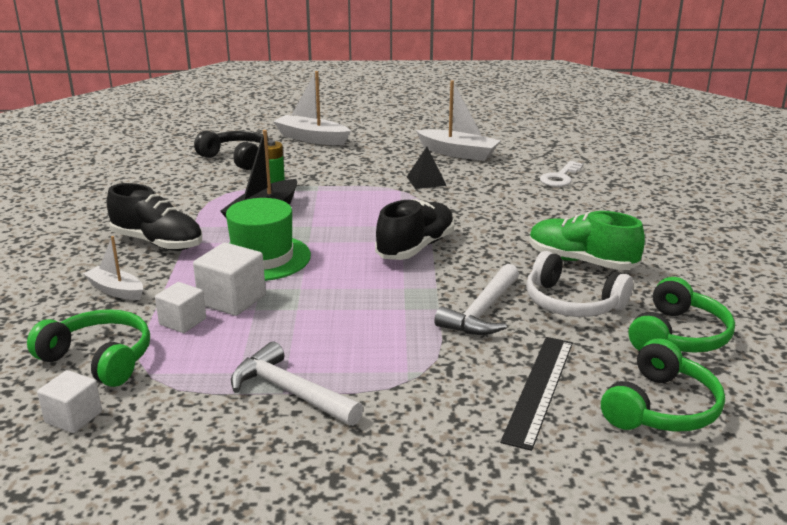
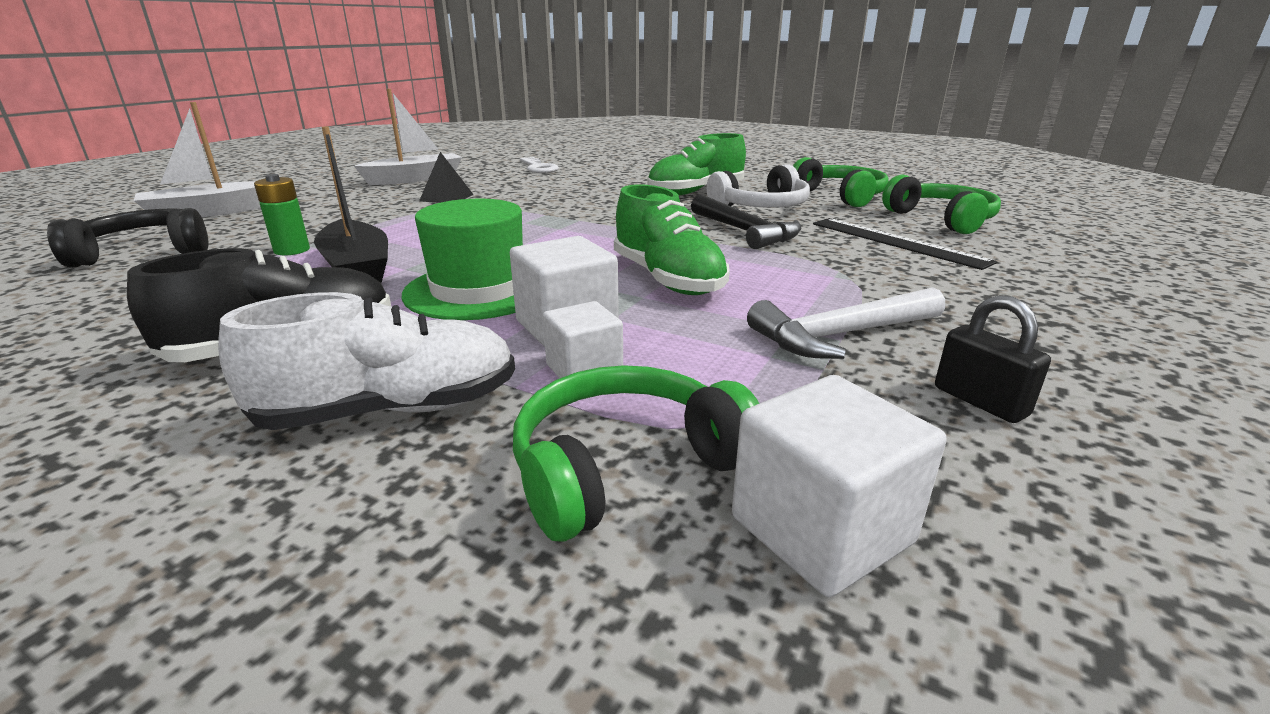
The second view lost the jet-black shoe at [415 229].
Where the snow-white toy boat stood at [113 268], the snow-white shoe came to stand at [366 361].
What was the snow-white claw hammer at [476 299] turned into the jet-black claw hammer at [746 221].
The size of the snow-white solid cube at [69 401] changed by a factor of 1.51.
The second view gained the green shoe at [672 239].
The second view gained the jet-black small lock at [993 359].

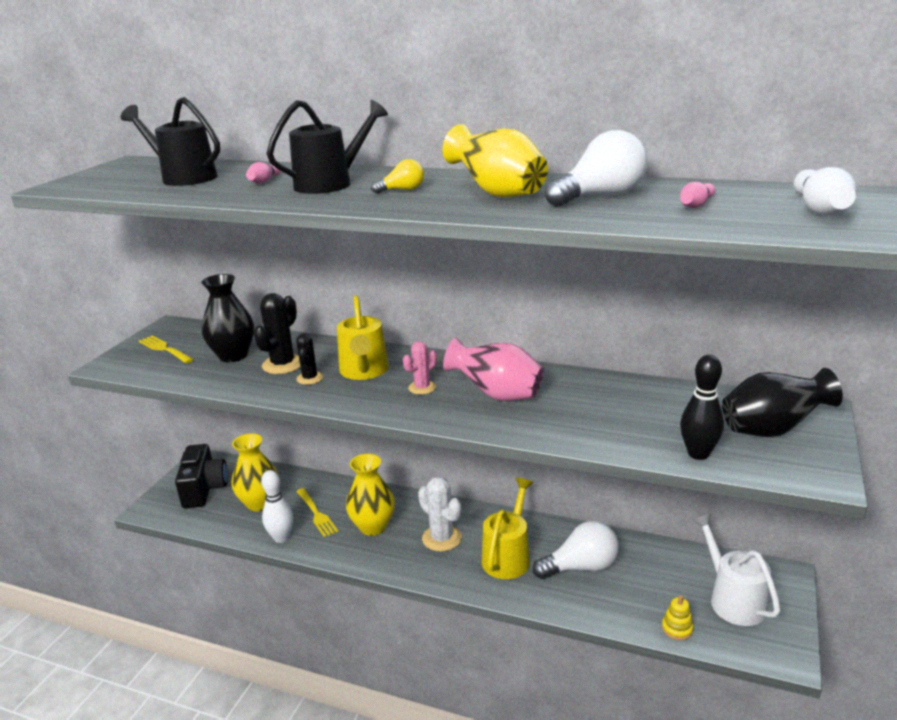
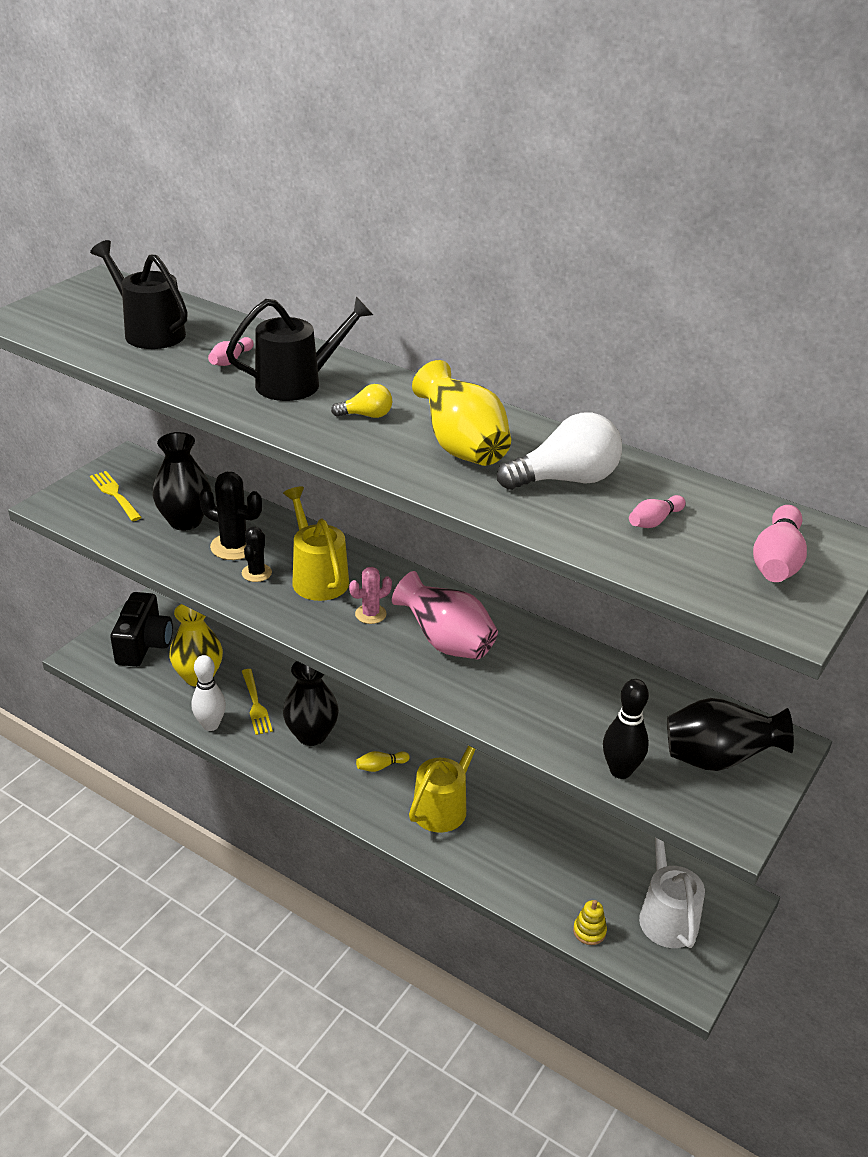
What was the snow-white bowling pin at [825 191] turned into the rosy bowling pin at [780 543].
The jet-black cactus at [277 333] ended up facing another way, 75 degrees clockwise from before.
The yellow watering can at [363 337] ended up facing another way, 150 degrees clockwise from before.
What was the yellow vase at [370 495] turned into the jet-black vase at [311 703].
Where the snow-white cactus stood at [440 514], the yellow bowling pin came to stand at [383 761].
The second view lost the snow-white bulb at [576 550].

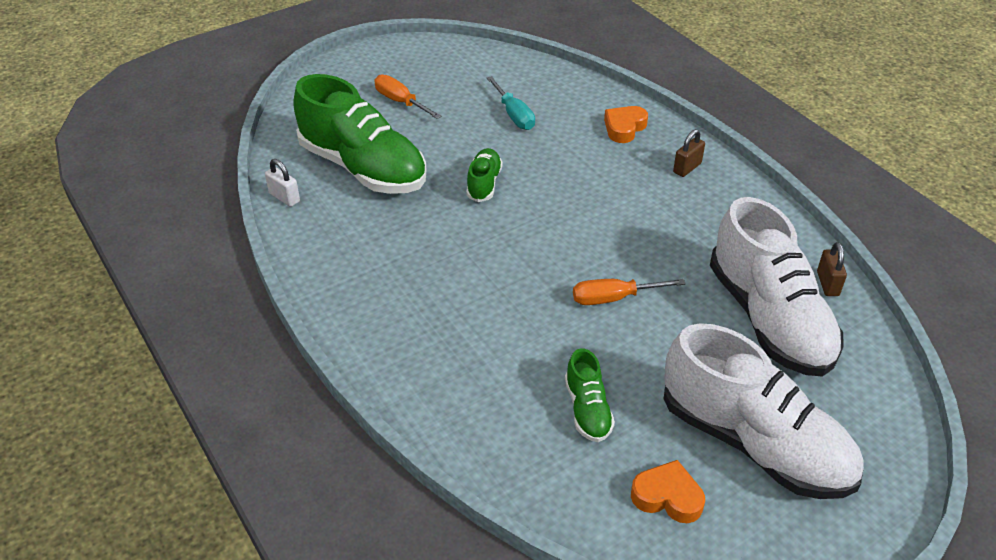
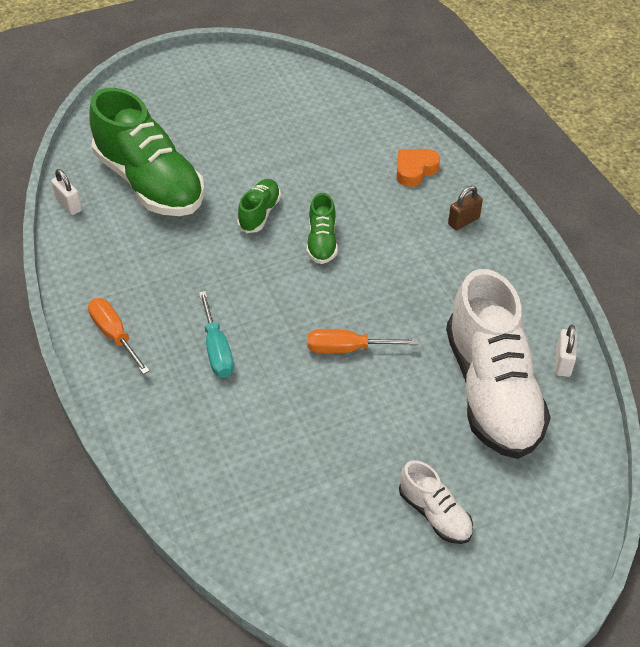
The bright orange flat screwdriver ended up elsewhere, having gone from [408 96] to [119 336].
The turquoise flat screwdriver ended up elsewhere, having gone from [511 103] to [216 334].
What was the dark brown small lock at [832 269] turned into the snow-white small lock at [566 351].
The size of the snow-white shoe at [764 411] changed by a factor of 0.46.
The green shoe ended up elsewhere, having gone from [590 395] to [322 228].
The second view lost the bright orange love heart at [668 491].

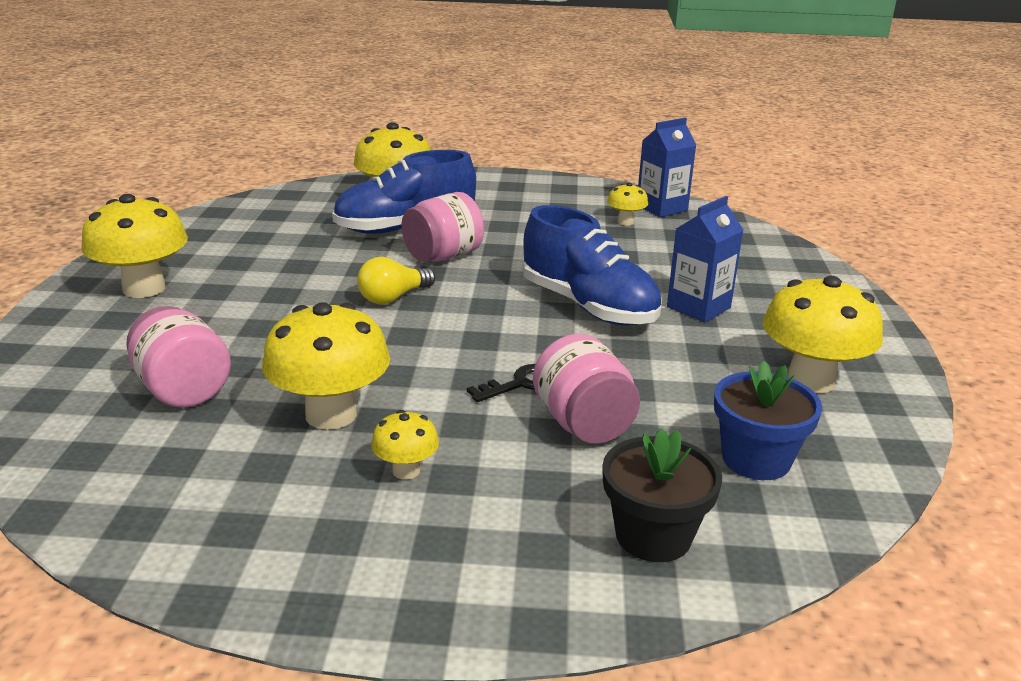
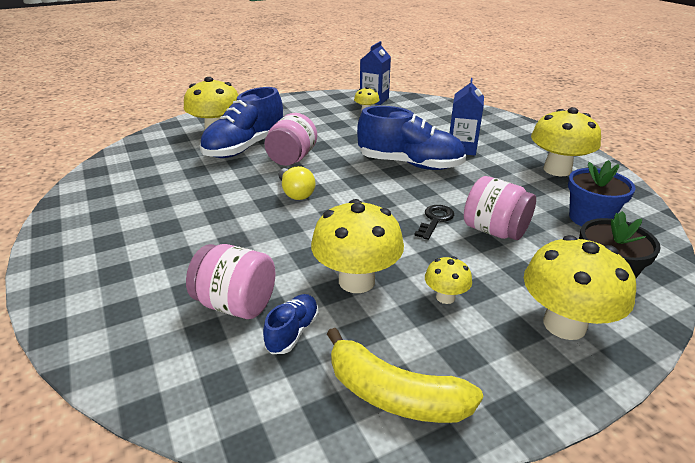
The yellow fungus ended up elsewhere, having gone from [134 246] to [580 287].
The yellow bulb at [396 280] ended up facing another way, 45 degrees counterclockwise from before.
The second view gained the royal blue shoe at [291 324].
The second view gained the yellow banana at [405 375].

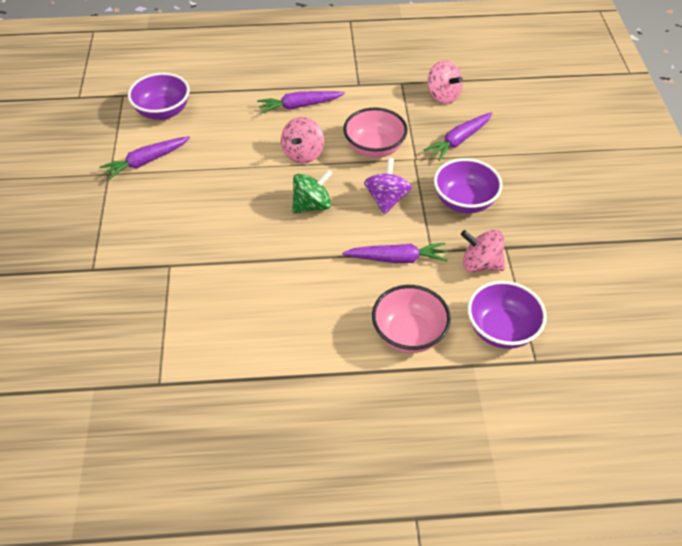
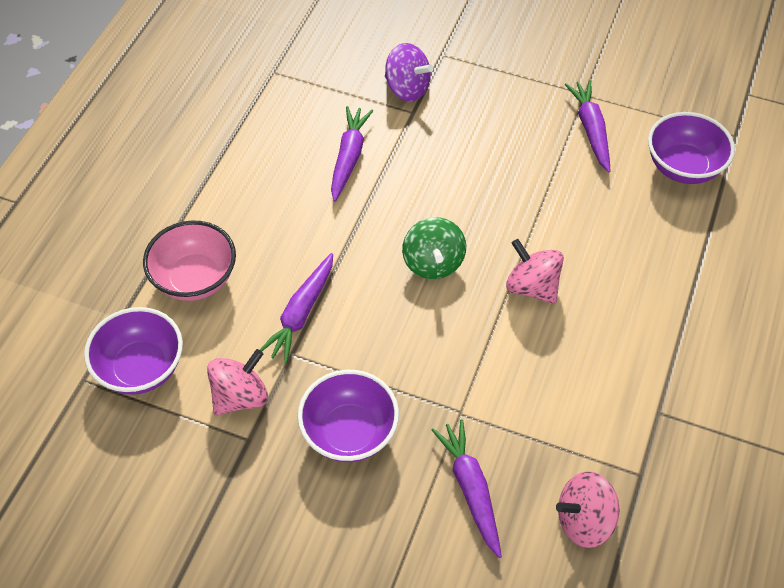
The violet toy carrot ended up elsewhere, having gone from [301 102] to [352 154].
The second view lost the rosy bowl at [375 132].
The violet spinning top ended up elsewhere, having gone from [388 186] to [409 72].

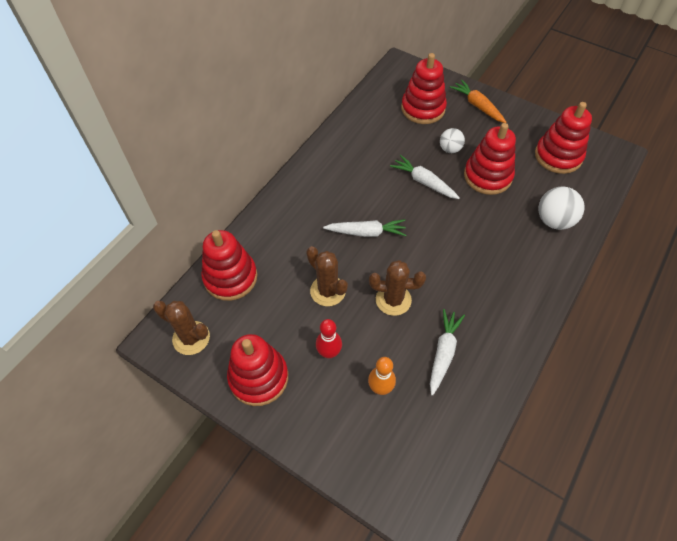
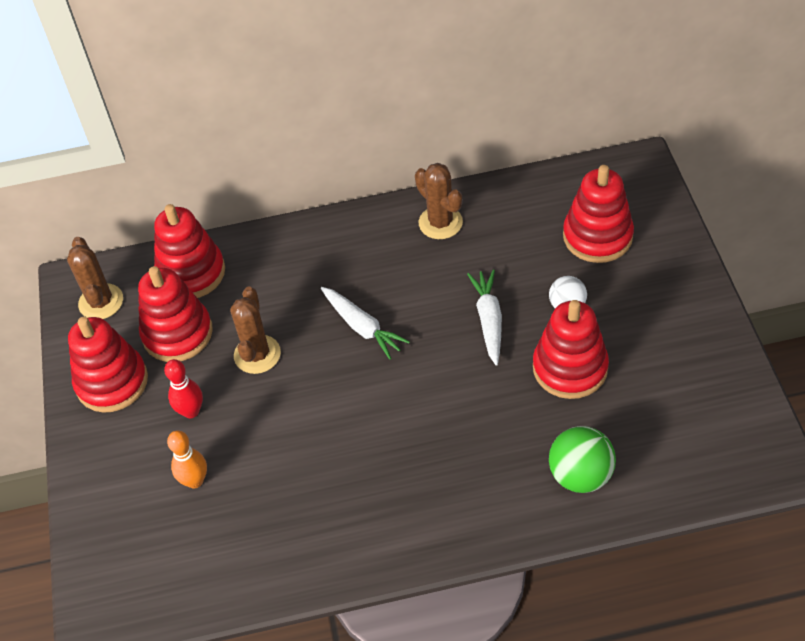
The second view lost the bright orange toy carrot at [478 101].
The red stacking rings ended up elsewhere, having gone from [563 138] to [175 314].
What was the snow-white play ball at [561 208] turned into the green play ball at [582 459].
The dark brown cactus ended up elsewhere, having gone from [397 288] to [439 201].
The second view lost the snow-white toy carrot at [447 352].

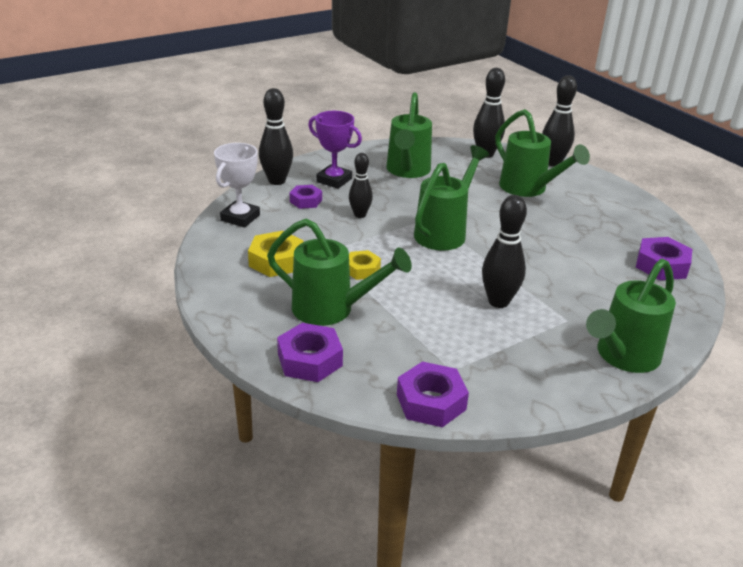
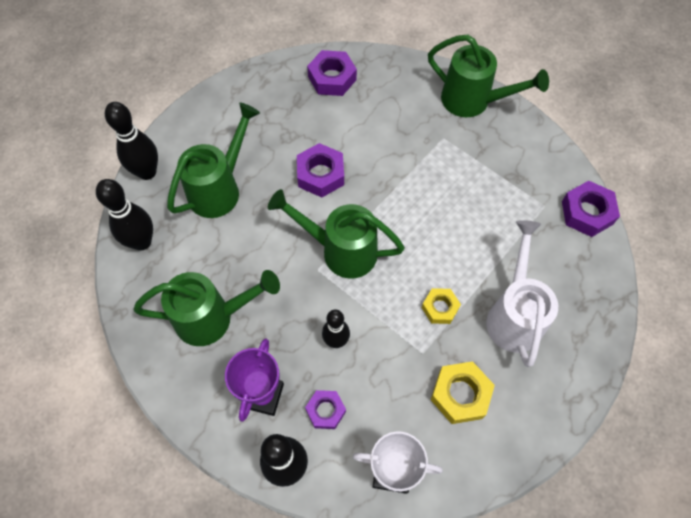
The second view lost the jet-black bowling pin at [504 251].
What was the green watering can at [339 272] turned into the snow-white watering can at [522 293].
The violet hex nut ended up elsewhere, having gone from [310 352] to [320 170].

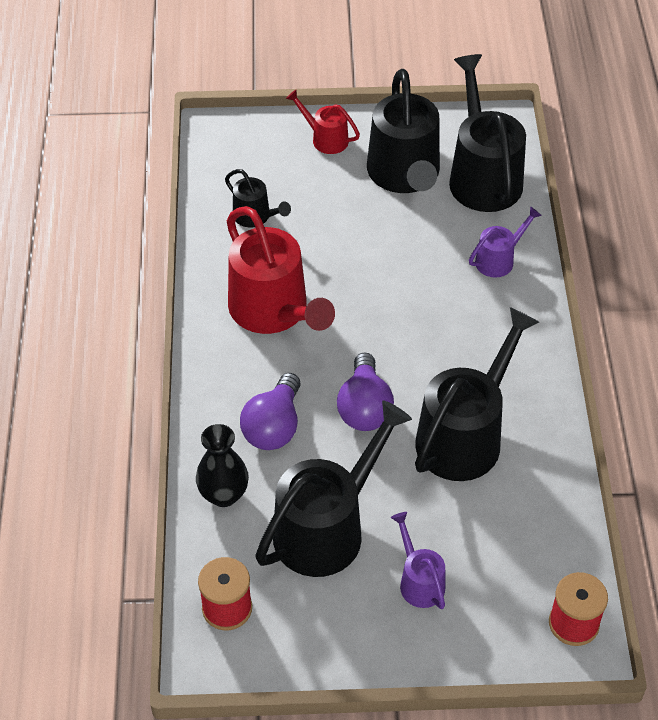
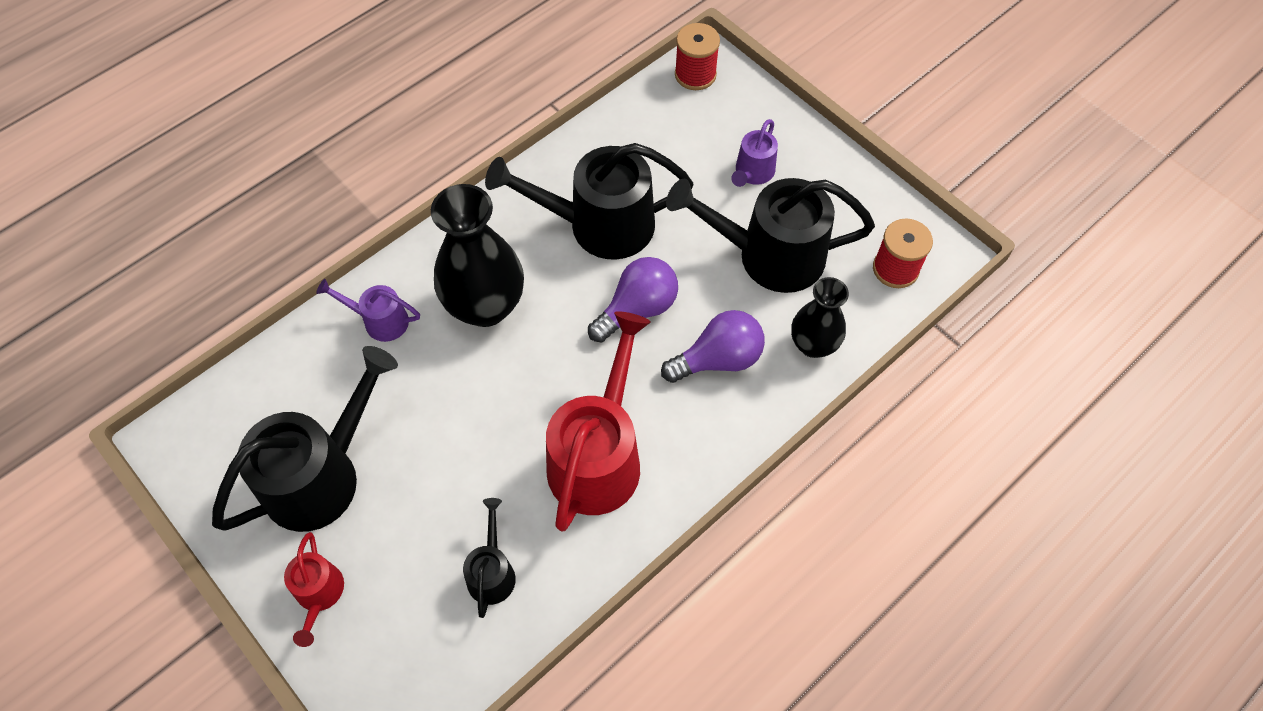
The second view lost the jet-black watering can at [487 133].
The second view gained the jet-black vase at [477 255].

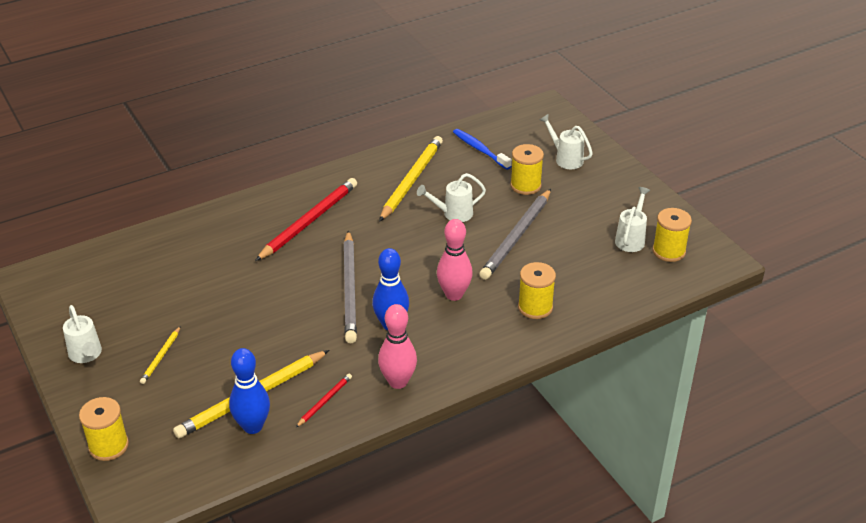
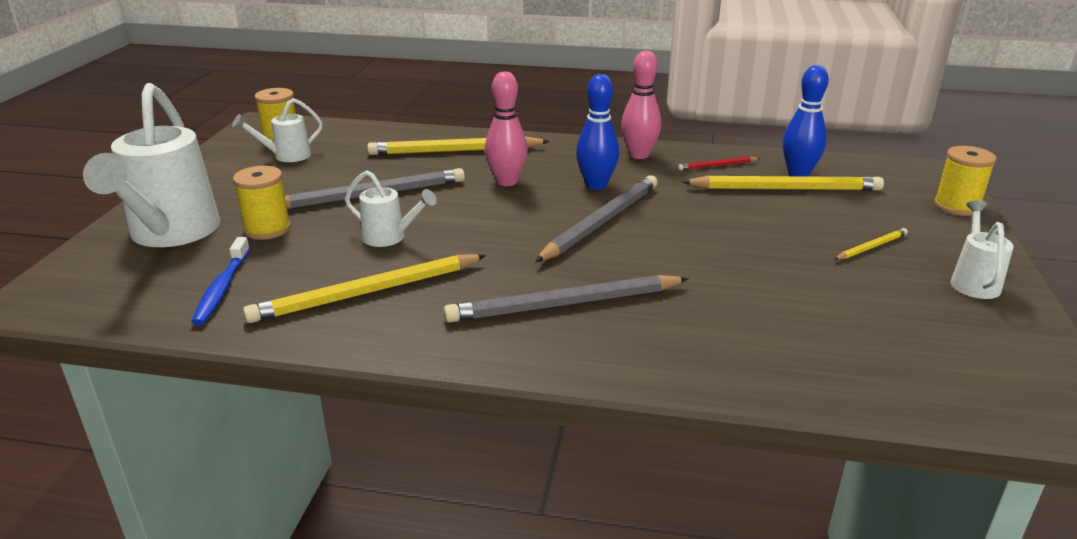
The size of the snow-white watering can at [566 141] changed by a factor of 2.05.
What was the red wooden pencil at [306 219] turned into the ash-grey wooden pencil at [566 299].
Where the yellow reel of thread stood at [537 290], the yellow wooden pencil came to stand at [458 145].

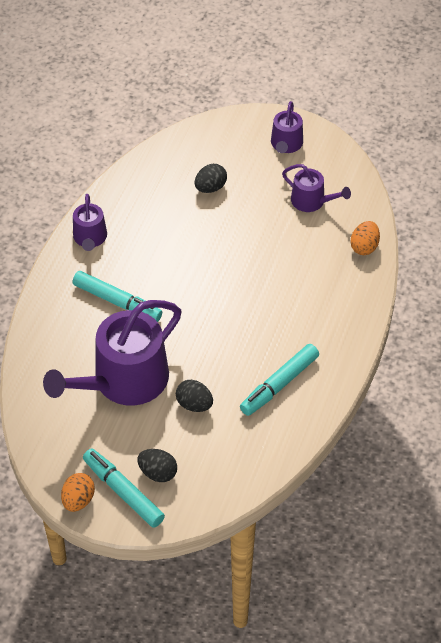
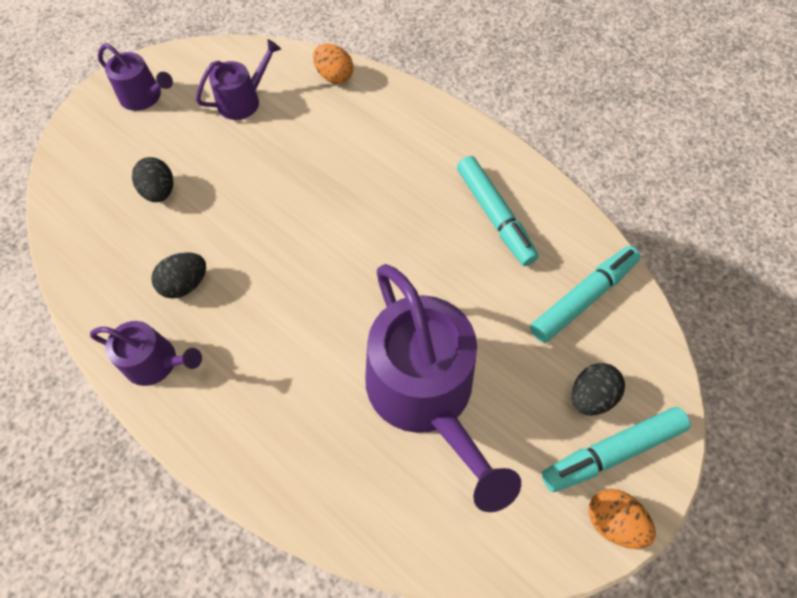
The turquoise felt pen ended up elsewhere, having gone from [117 296] to [585 294].
The jet-black egg shape ended up elsewhere, having gone from [194 396] to [178 275].

